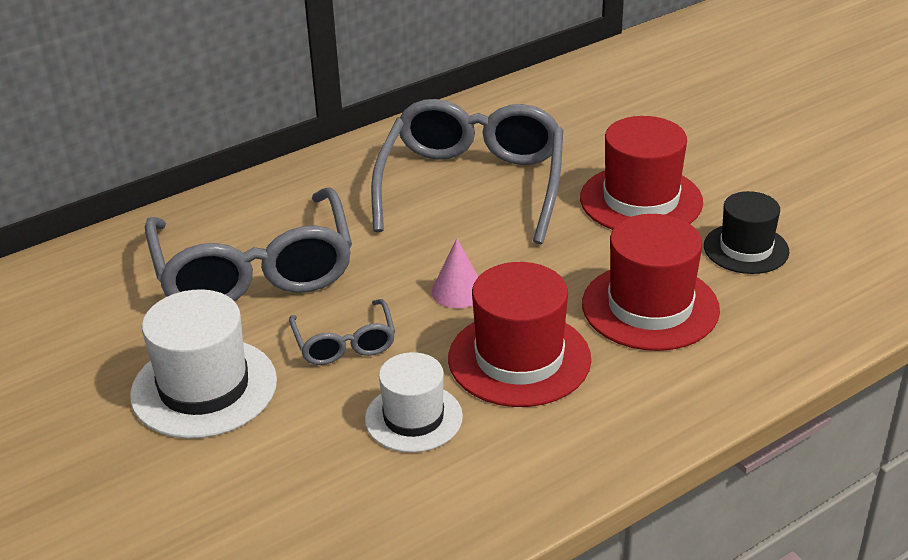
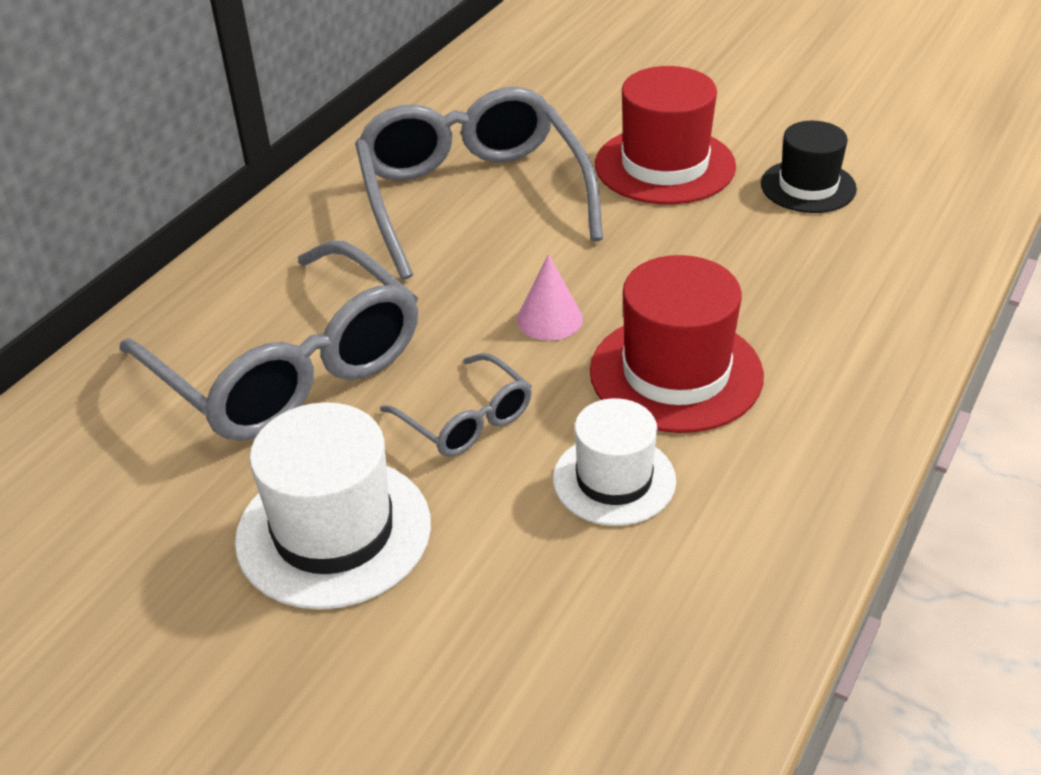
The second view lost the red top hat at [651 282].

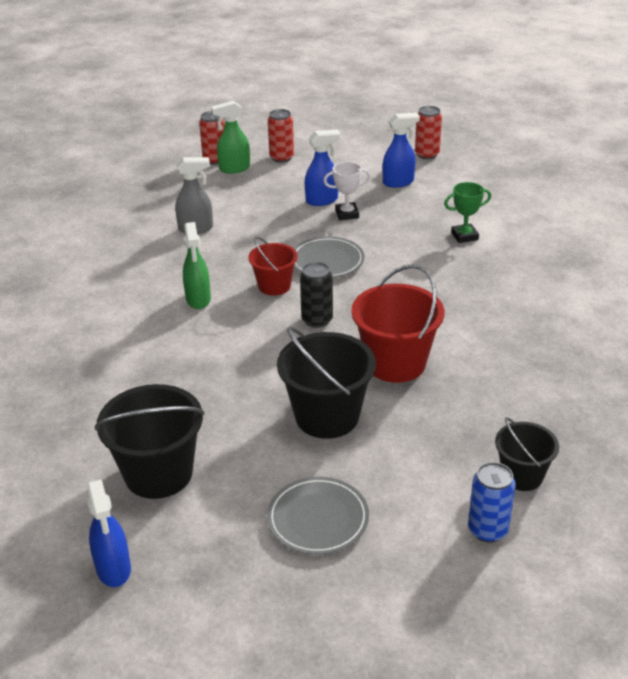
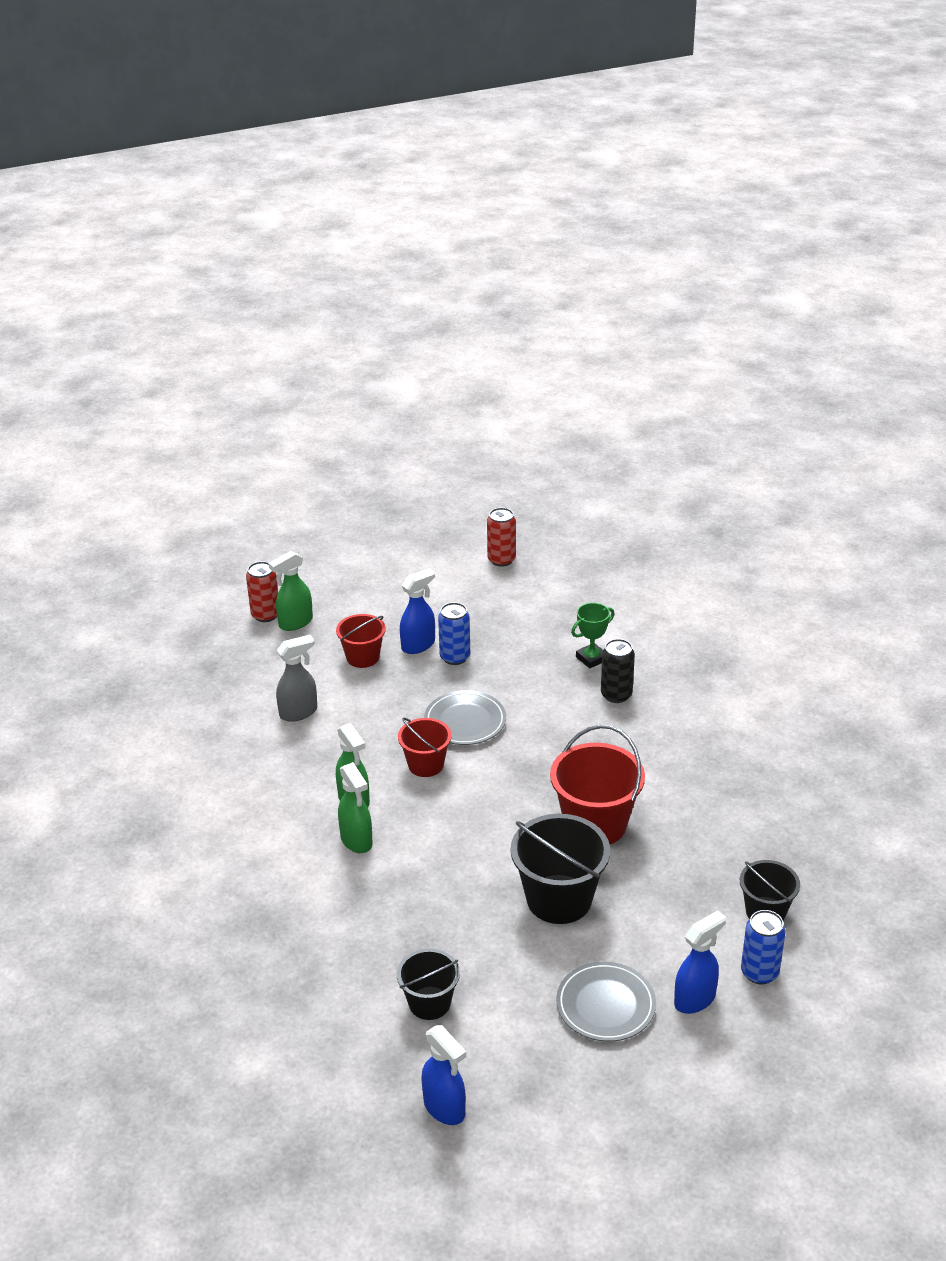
The second view lost the red tin at [281 136].
The royal blue sprayer ended up elsewhere, having gone from [401 150] to [700 962].
Where the snow-white trophy stood at [347 191], the royal blue tin came to stand at [454 633].
The jet-black tin ended up elsewhere, having gone from [316 295] to [618 671].
The size of the jet-black bucket at [150 441] changed by a factor of 0.60.
The second view gained the red bucket at [361 641].
The second view gained the green sprayer at [355 807].

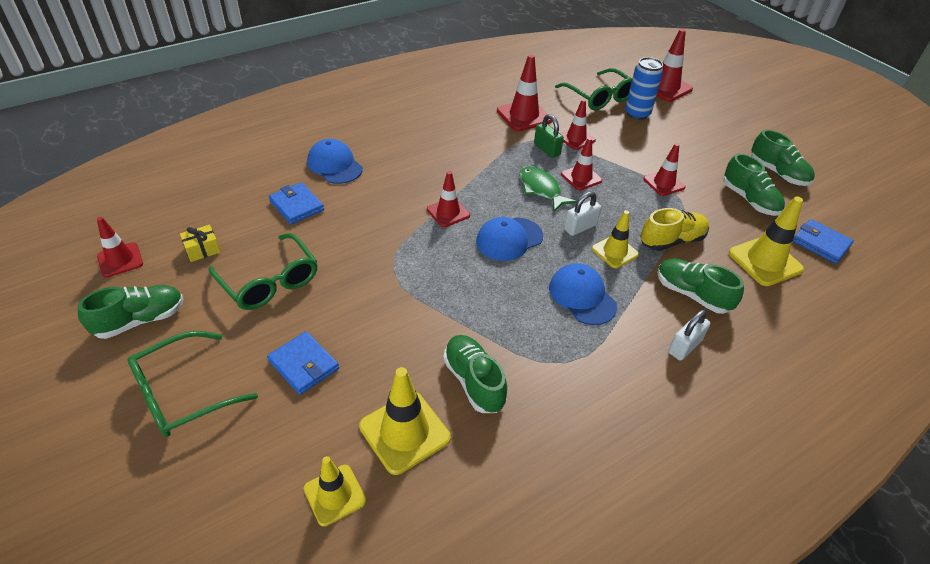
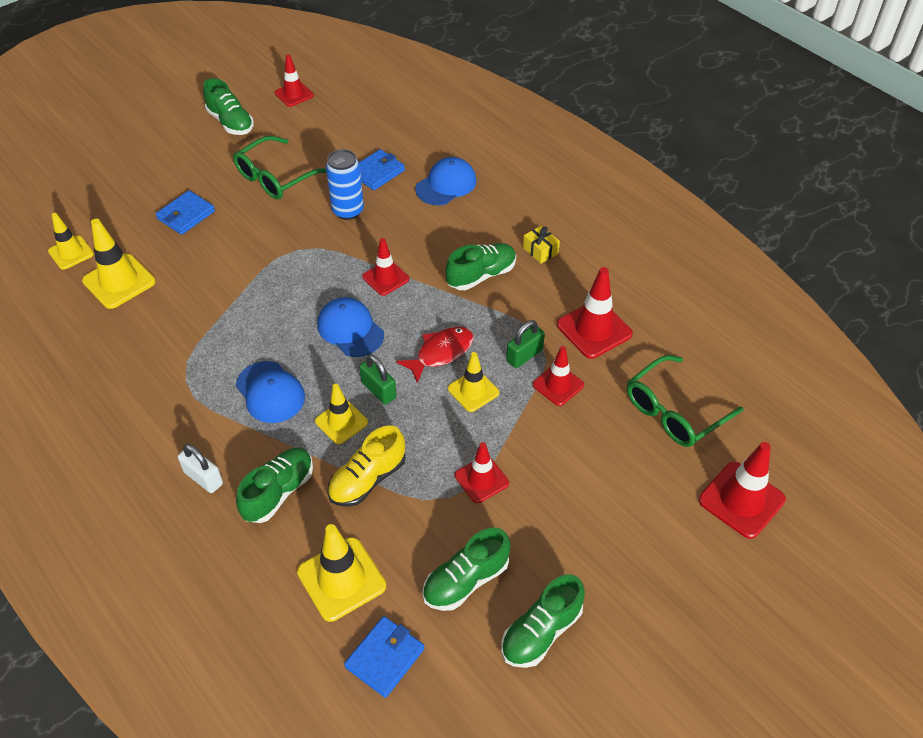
The royal blue tin ended up elsewhere, having gone from [644 88] to [345 184].
What was the red safety cone at [581 163] turned into the yellow safety cone at [473 382].
What was the green toy fish at [548 189] turned into the red toy fish at [434 355].
What was the snow-white small lock at [582 213] turned into the green small lock at [378 379].
The yellow shoe at [675 229] ended up facing another way, 75 degrees clockwise from before.
The yellow wrapped gift ended up elsewhere, having gone from [200 243] to [541 244].
The royal blue cap at [583 294] ended up facing another way, 90 degrees clockwise from before.
The second view lost the green eyeglasses at [193 384].
The green shoe ended up elsewhere, having gone from [475 374] to [480 266].

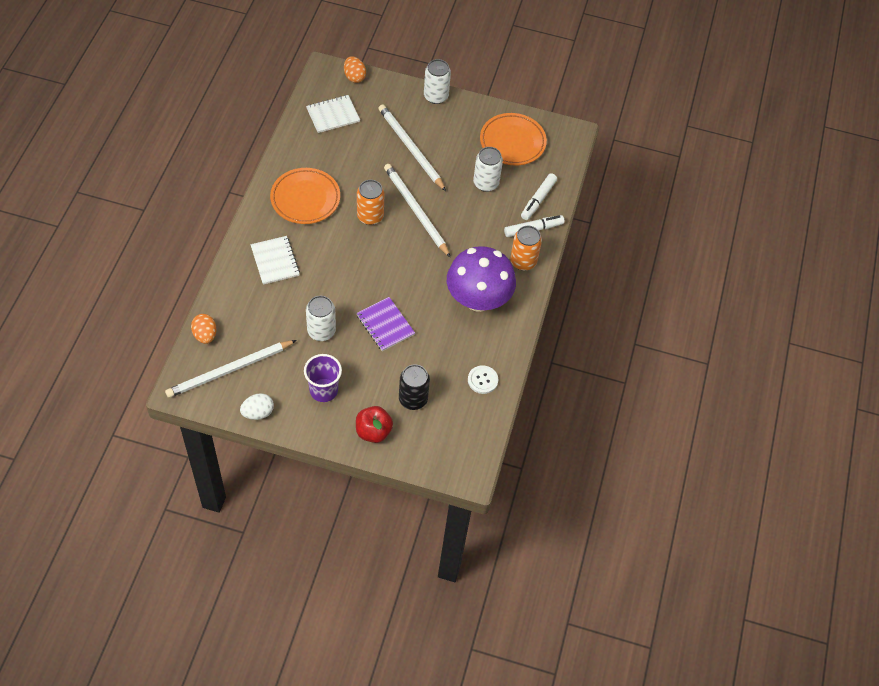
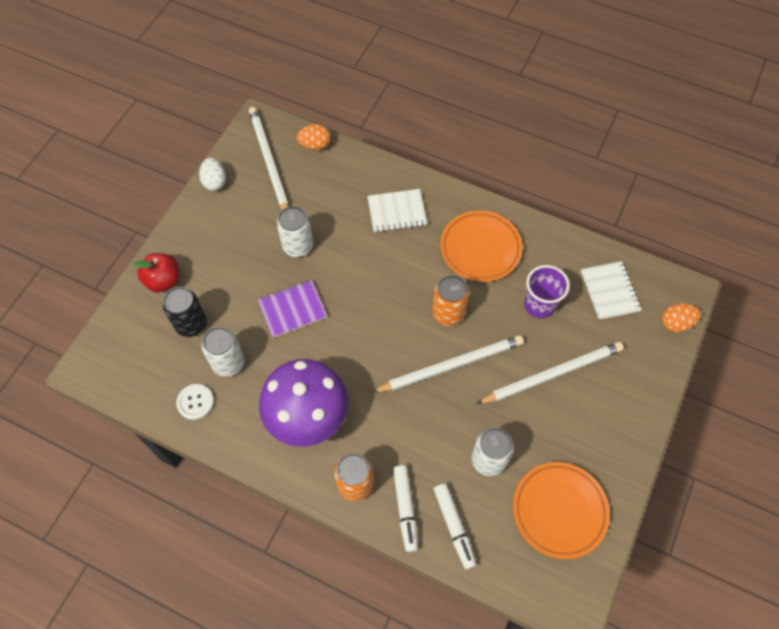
The snow-white tin ended up elsewhere, having gone from [437 81] to [223 352].
The snow-white felt pen at [539 196] ended up facing another way, 150 degrees counterclockwise from before.
The violet cup ended up elsewhere, having gone from [323 378] to [547 292].

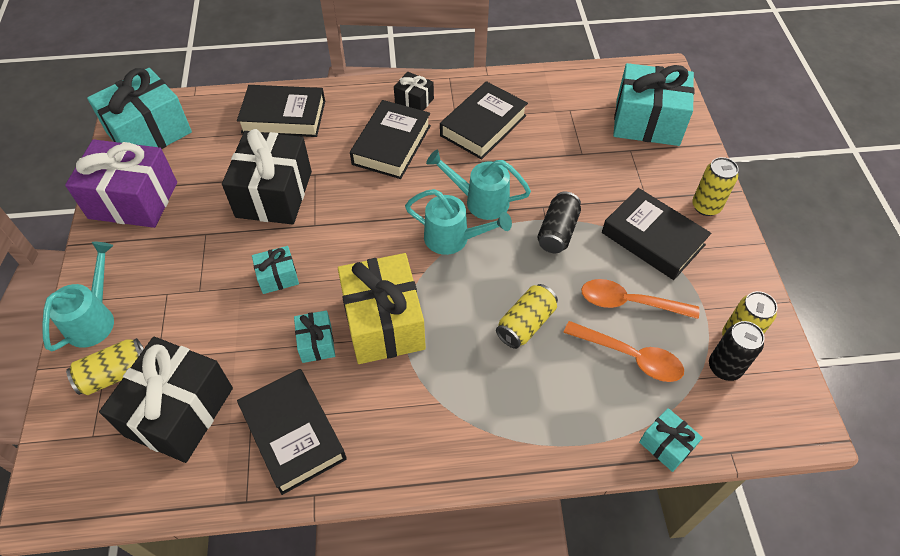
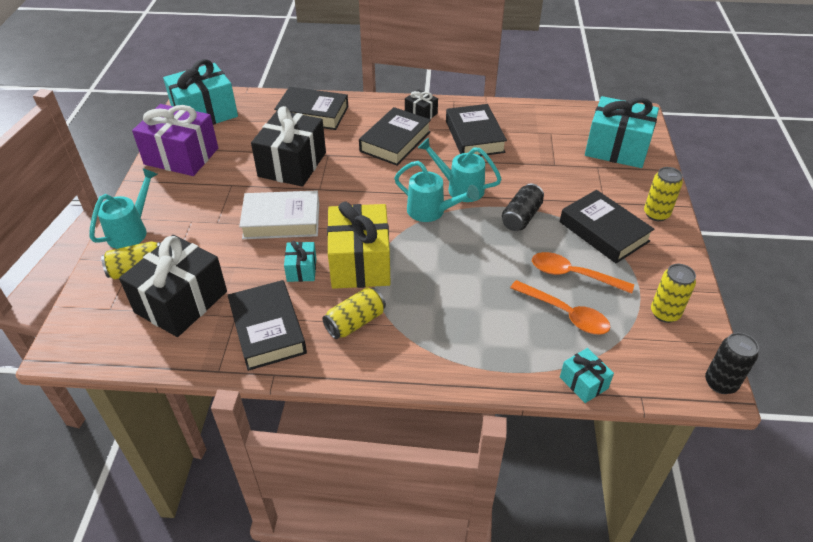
The jet-black book at [484 120] ended up facing another way, 60 degrees counterclockwise from before.
Where the turquoise wrapped gift stood at [275 270], the snow-white book came to stand at [279 215].
The yellow tin ended up elsewhere, having gone from [527 316] to [354 313].
The jet-black tin ended up elsewhere, having gone from [737 351] to [732 363].

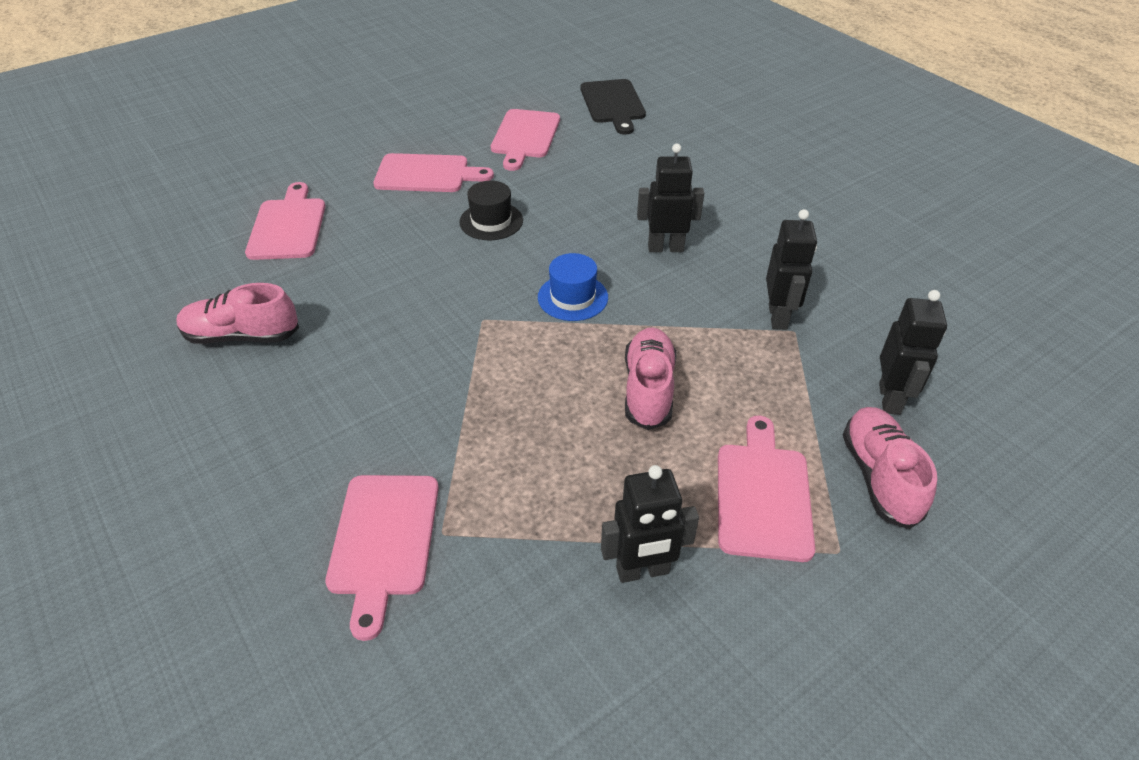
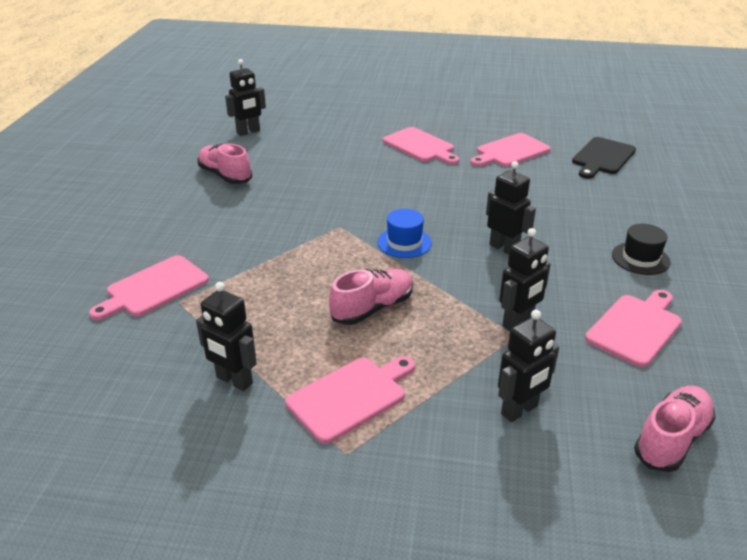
The jet-black top hat ended up elsewhere, having gone from [491 210] to [641 249].
The rosy chopping board ended up elsewhere, having gone from [285 221] to [633 328].
The rosy shoe ended up elsewhere, having gone from [890 468] to [675 429].
The second view gained the jet-black toy robot at [245 97].

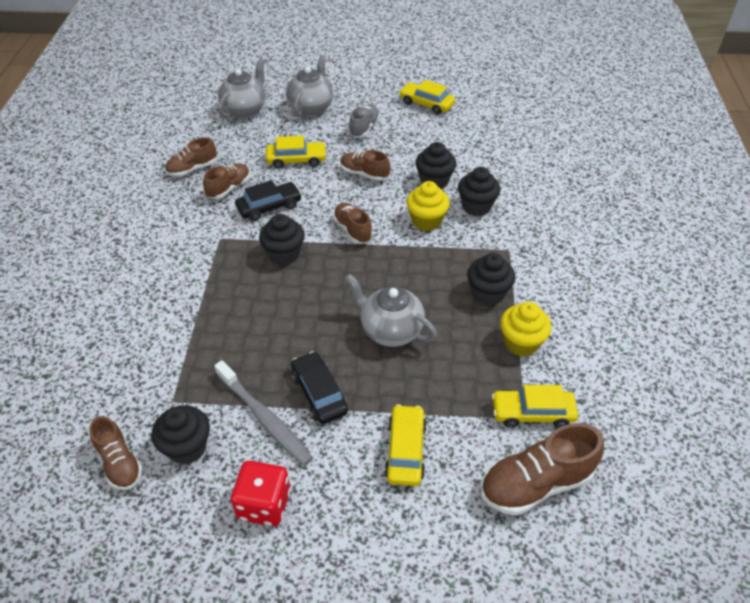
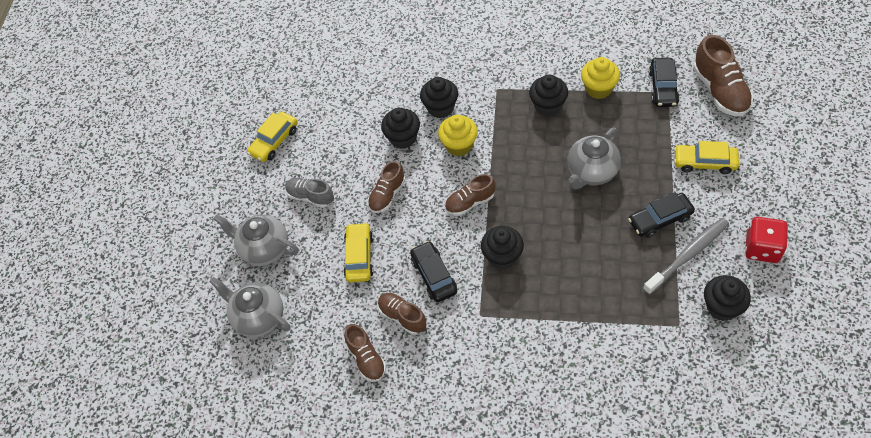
What was the yellow car at [535 406] turned into the jet-black car at [664 82].
The second view lost the dark brown shoe at [116 453].

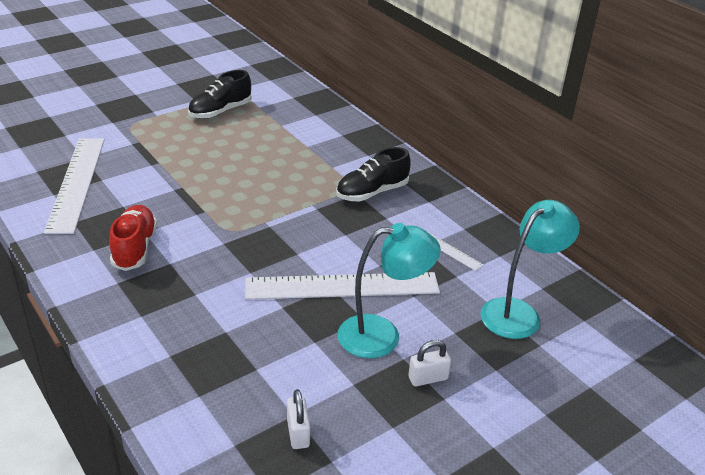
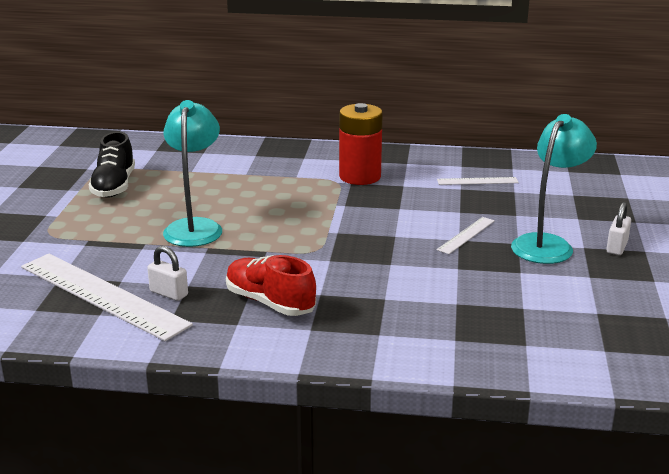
Where the jet-black shoe stood at [373 174], the red battery came to stand at [361 144].
The turquoise lamp ended up elsewhere, having gone from [530 269] to [192 173].
The size of the snow-white straightedge at [342 286] changed by a factor of 0.45.
The snow-white small lock ended up elsewhere, having gone from [298 419] to [167 273].

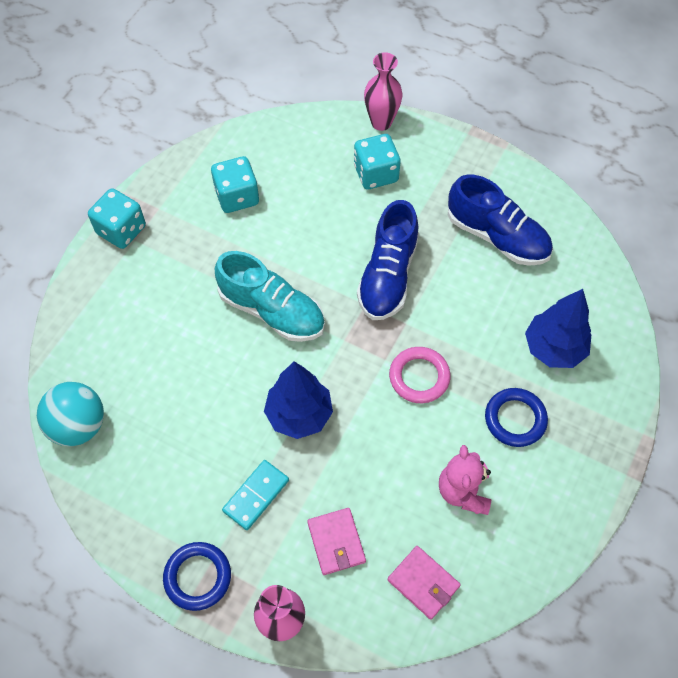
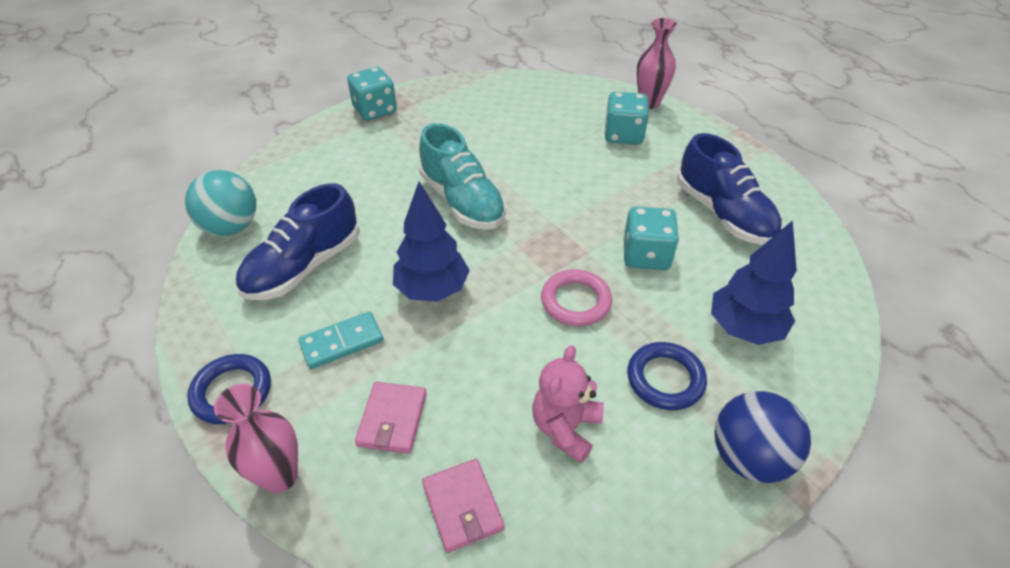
The turquoise dice ended up elsewhere, having gone from [235 184] to [651 238].
The royal blue shoe ended up elsewhere, having gone from [388 260] to [297 241].
The second view gained the royal blue play ball at [762 437].

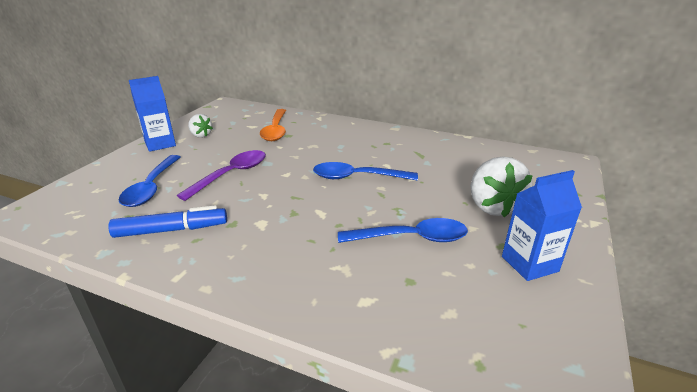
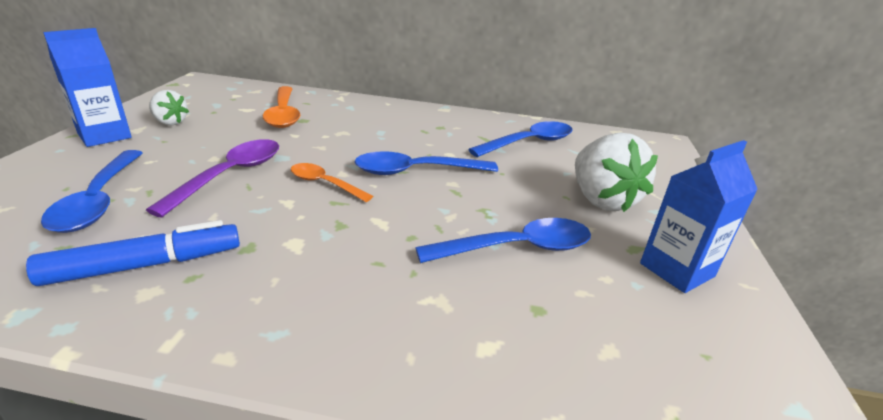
The second view gained the royal blue teaspoon at [520 139].
The second view gained the bright orange teaspoon at [332 182].

